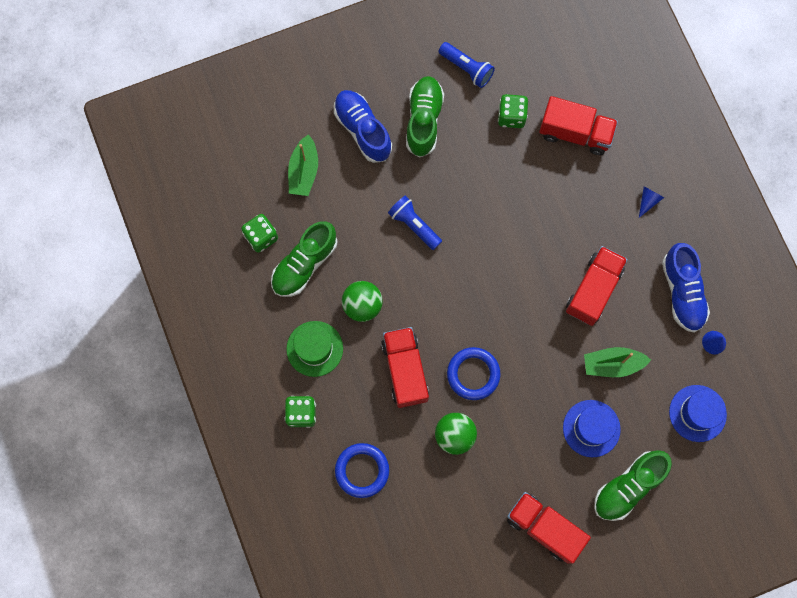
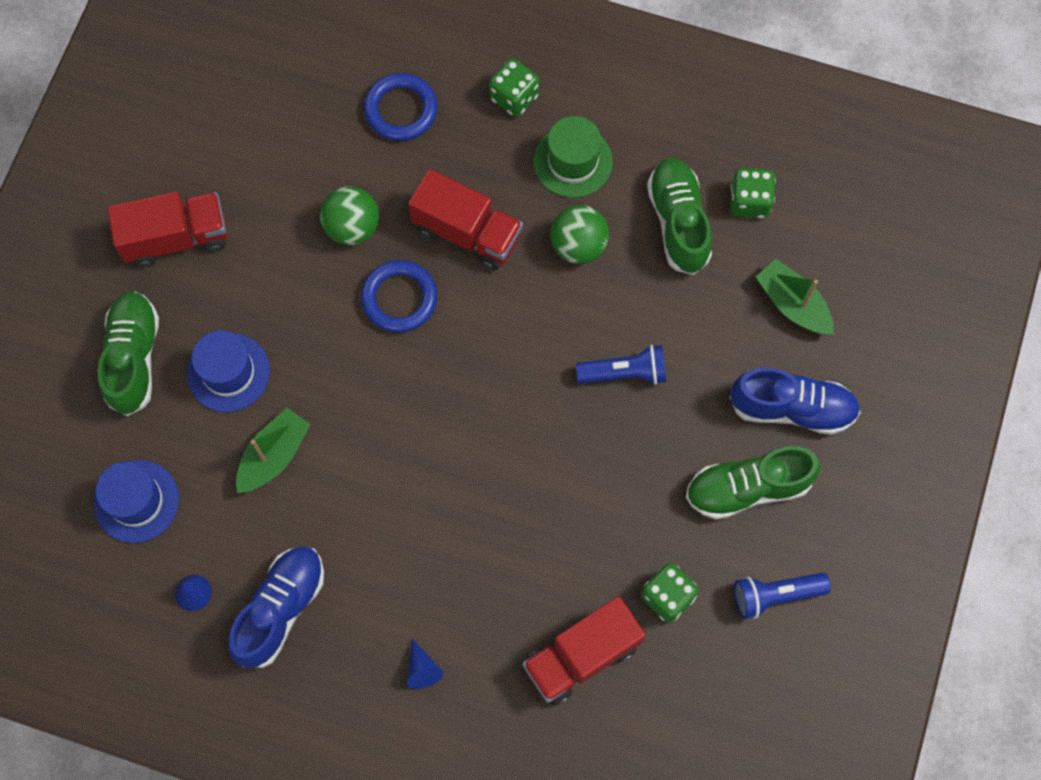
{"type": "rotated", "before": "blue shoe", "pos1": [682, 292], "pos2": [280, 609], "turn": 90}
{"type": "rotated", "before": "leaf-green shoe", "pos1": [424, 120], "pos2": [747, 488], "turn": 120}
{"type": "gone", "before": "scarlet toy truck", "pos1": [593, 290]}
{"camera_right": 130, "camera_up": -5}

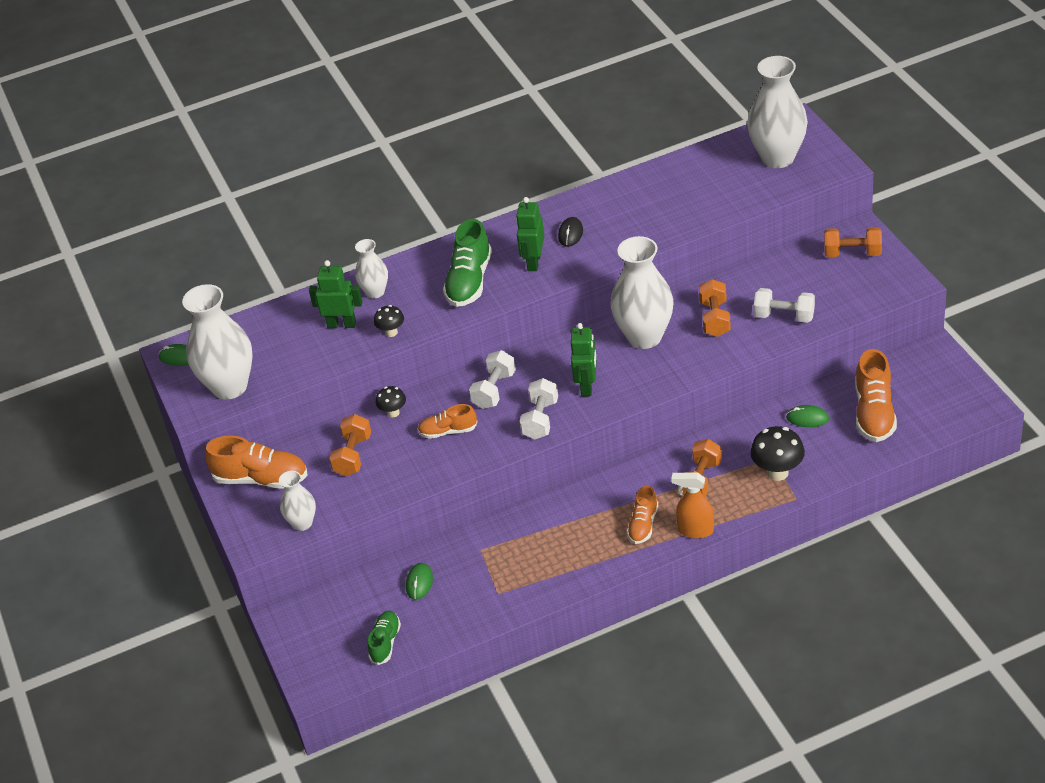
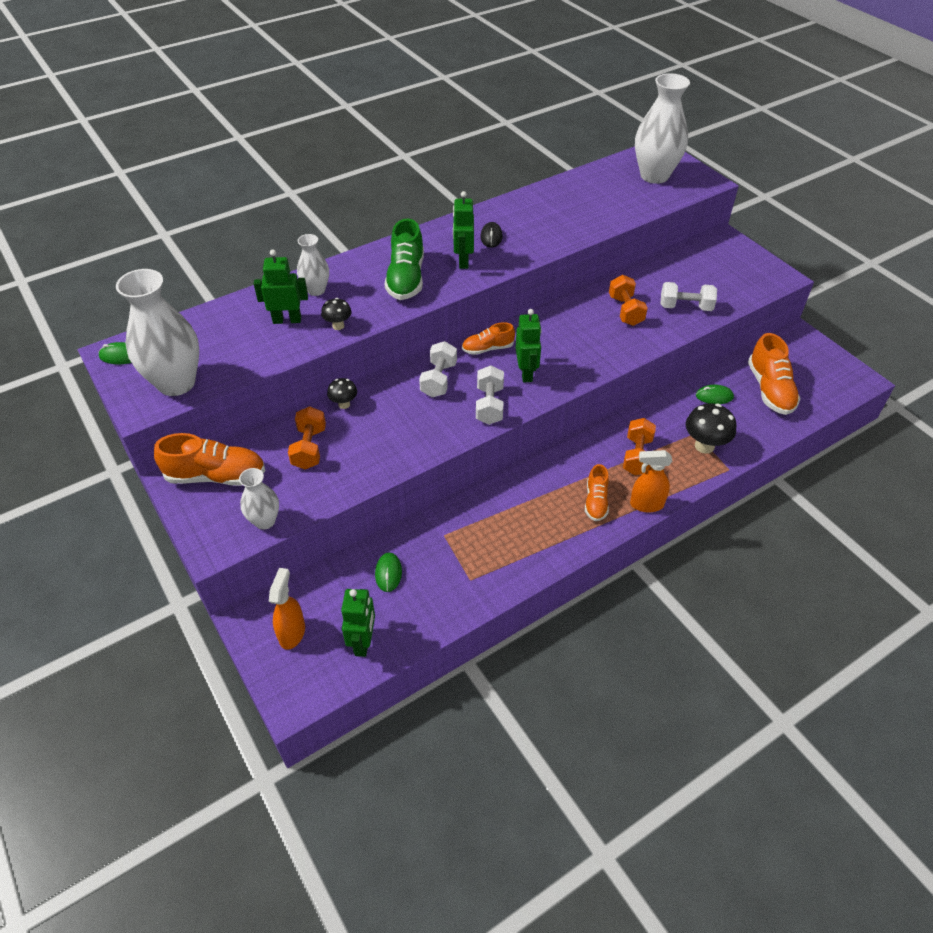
{"type": "new", "after": "orange spray bottle", "pos2": [292, 633]}
{"type": "swapped", "before": "leaf-green shoe", "after": "leaf-green toy robot", "pos1": [385, 643], "pos2": [363, 642]}
{"type": "shifted", "before": "orange shoe", "pos1": [448, 431], "pos2": [487, 349]}
{"type": "gone", "before": "pure white tall vase", "pos1": [644, 337]}
{"type": "gone", "before": "orange dumbbell", "pos1": [852, 253]}
{"camera_right": -15, "camera_up": 5}

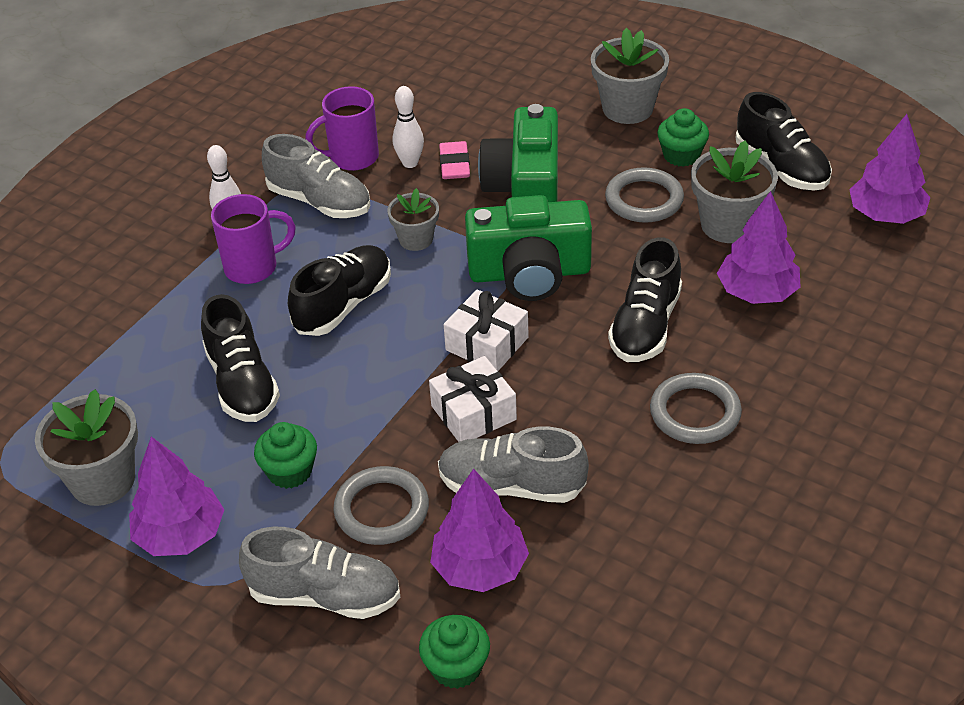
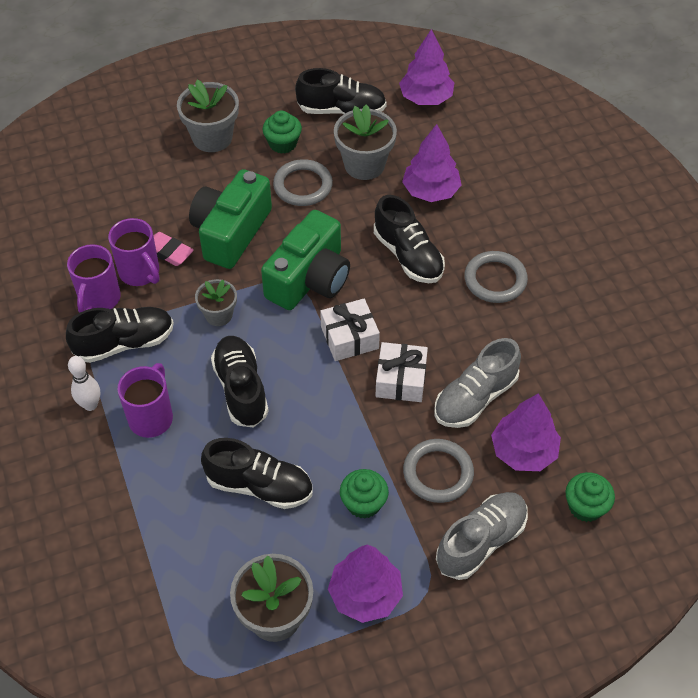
{"type": "repainted", "before": "ash-grey shoe", "after": "black shoe", "pos1": [319, 201], "pos2": [124, 343]}
{"type": "swapped", "before": "pure white tenpin", "after": "royal purple coffee mug", "pos1": [410, 163], "pos2": [140, 273]}
{"type": "rotated", "before": "leaf-green camera", "pos1": [525, 188], "pos2": [231, 232], "turn": 75}
{"camera_right": -55, "camera_up": 10}

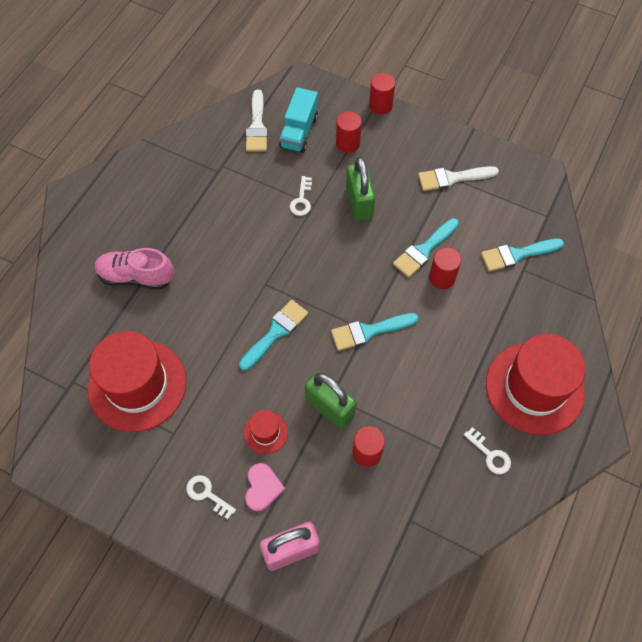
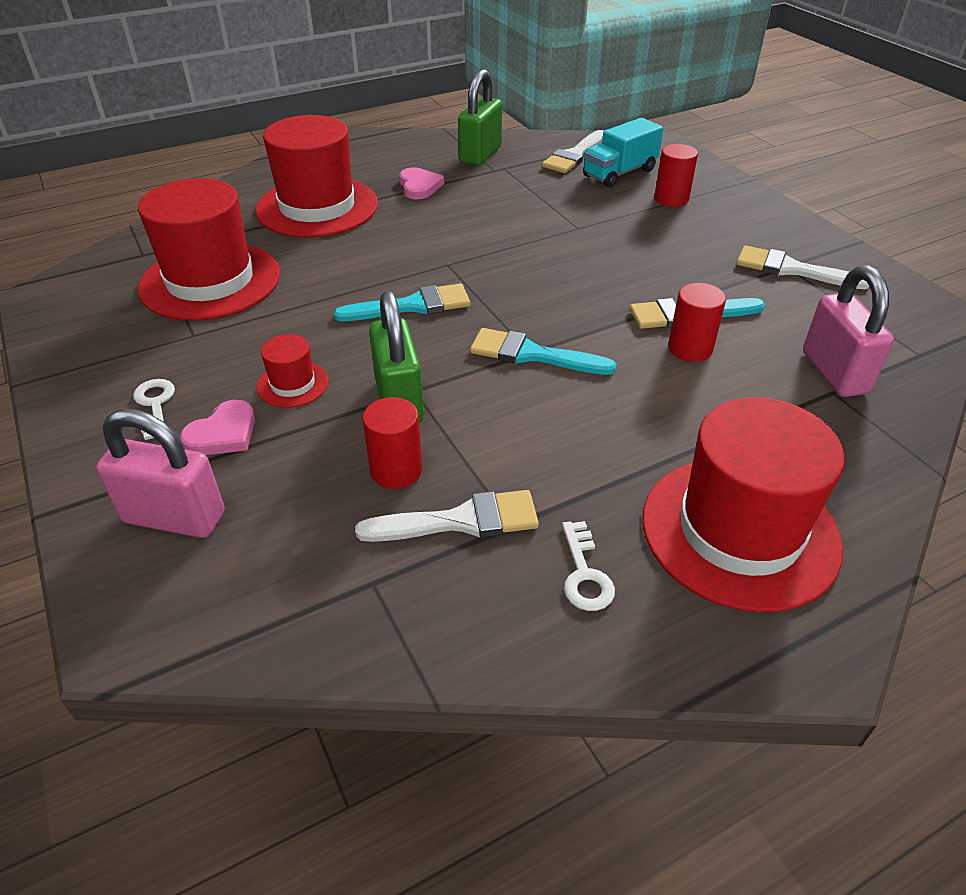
{"type": "swapped", "before": "rose-pink shoe", "after": "scarlet tall hat", "pos1": [136, 277], "pos2": [317, 207]}
{"type": "new", "after": "pure white paint brush", "pos2": [460, 521]}
{"type": "new", "after": "rose-pink love heart", "pos2": [419, 186]}
{"type": "shifted", "before": "leaf-green lock", "pos1": [359, 203], "pos2": [480, 155]}
{"type": "swapped", "before": "teal paint brush", "after": "rose-pink lock", "pos1": [517, 254], "pos2": [834, 372]}
{"type": "gone", "before": "pure white key", "pos1": [301, 200]}
{"type": "gone", "before": "scarlet cylinder", "pos1": [380, 105]}
{"camera_right": 35, "camera_up": -20}

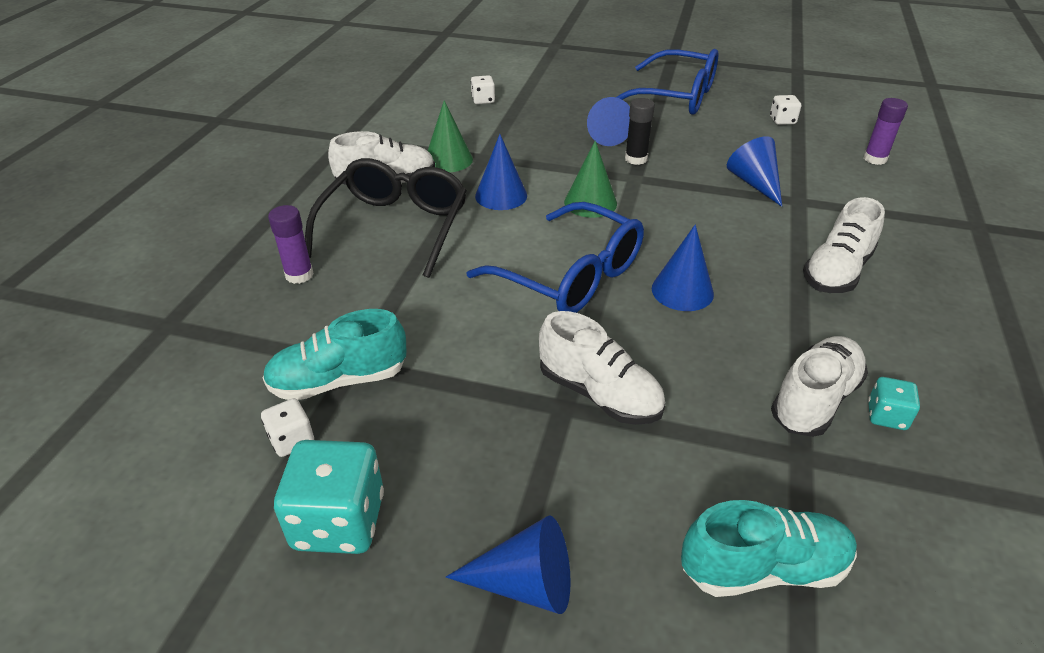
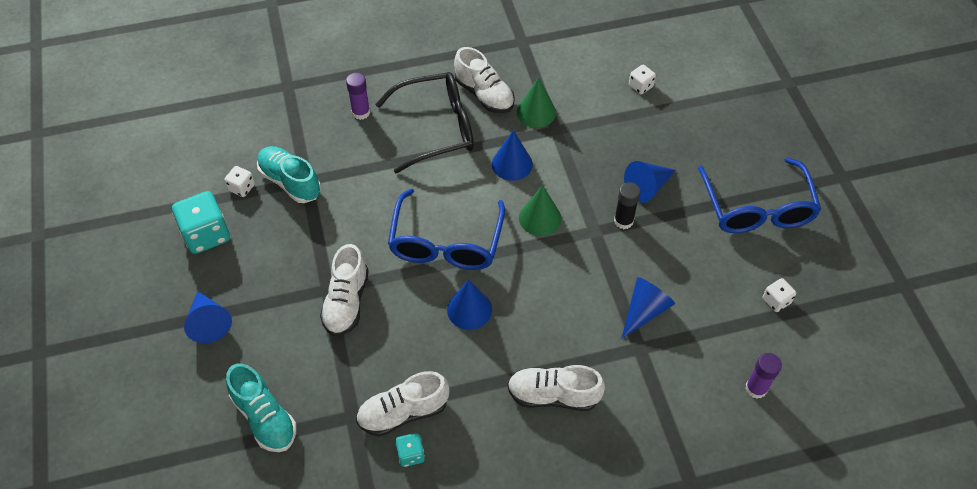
{"type": "rotated", "before": "pure white shoe", "pos1": [814, 400], "pos2": [403, 412], "turn": 150}
{"camera_right": 60, "camera_up": 15}

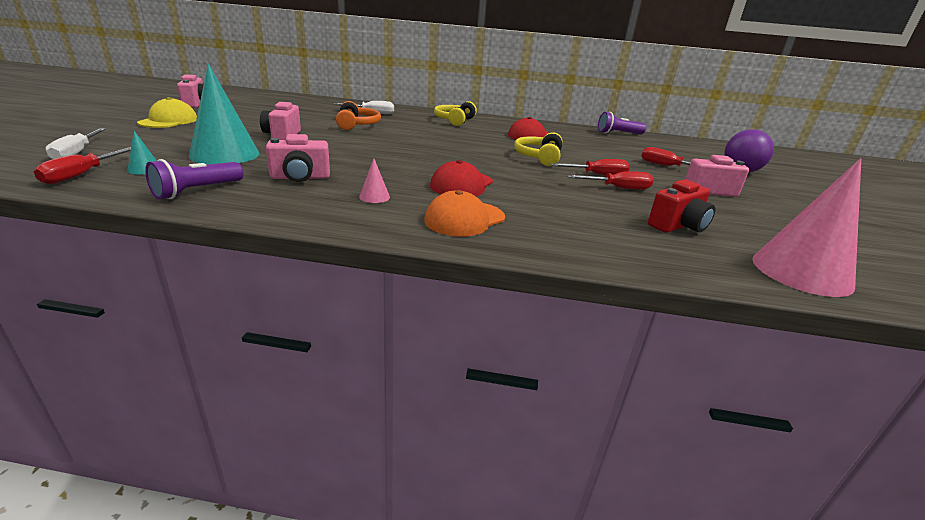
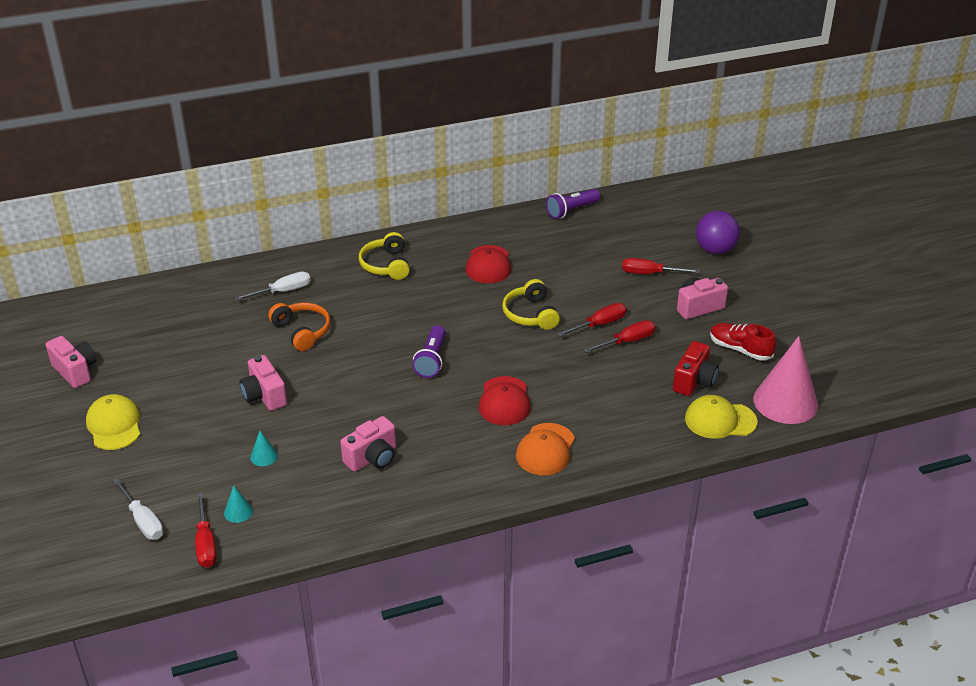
{"type": "scaled", "before": "teal solid cone", "pos1": [225, 154], "pos2": [264, 456], "scale": 0.41}
{"type": "shifted", "before": "royal purple pocket torch", "pos1": [197, 191], "pos2": [432, 360]}
{"type": "new", "after": "yellow cap", "pos2": [720, 420]}
{"type": "new", "after": "scarlet shoe", "pos2": [740, 349]}
{"type": "gone", "before": "rose-pink solid cone", "pos1": [374, 197]}
{"camera_right": -25, "camera_up": 10}

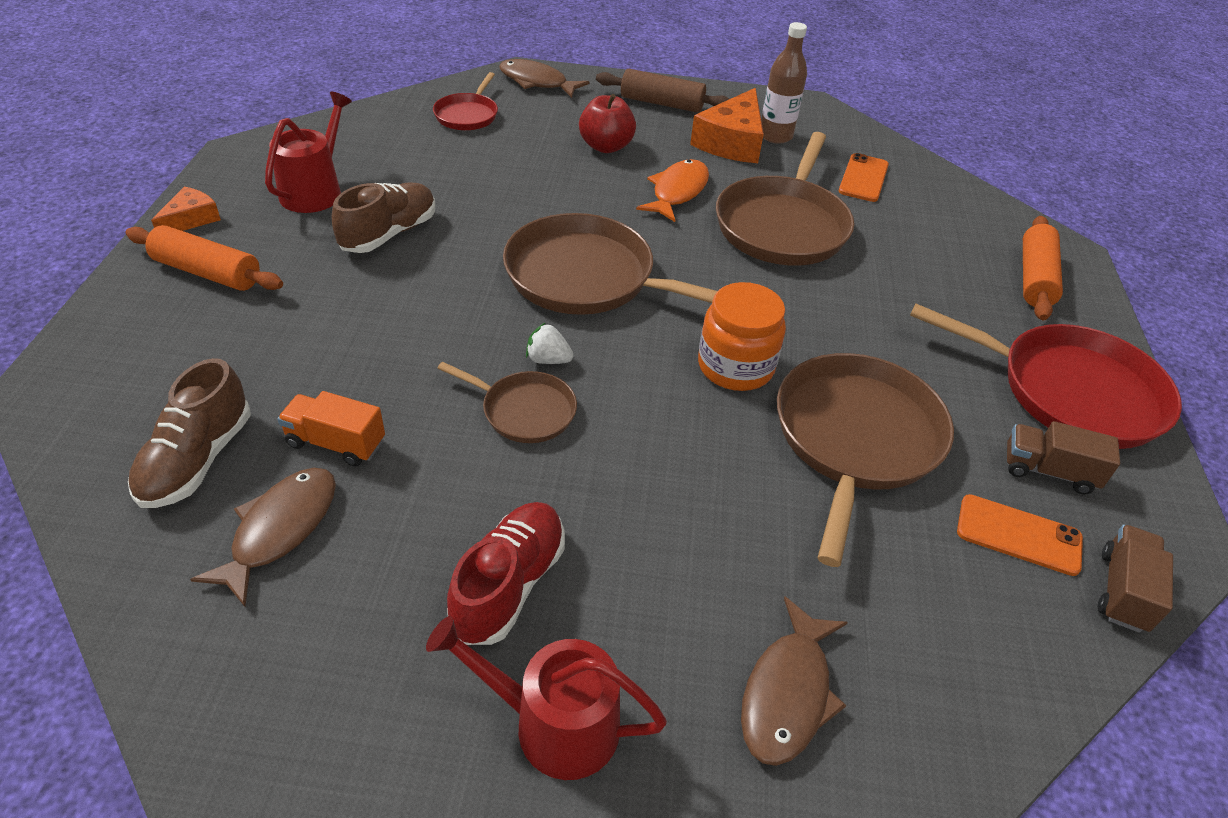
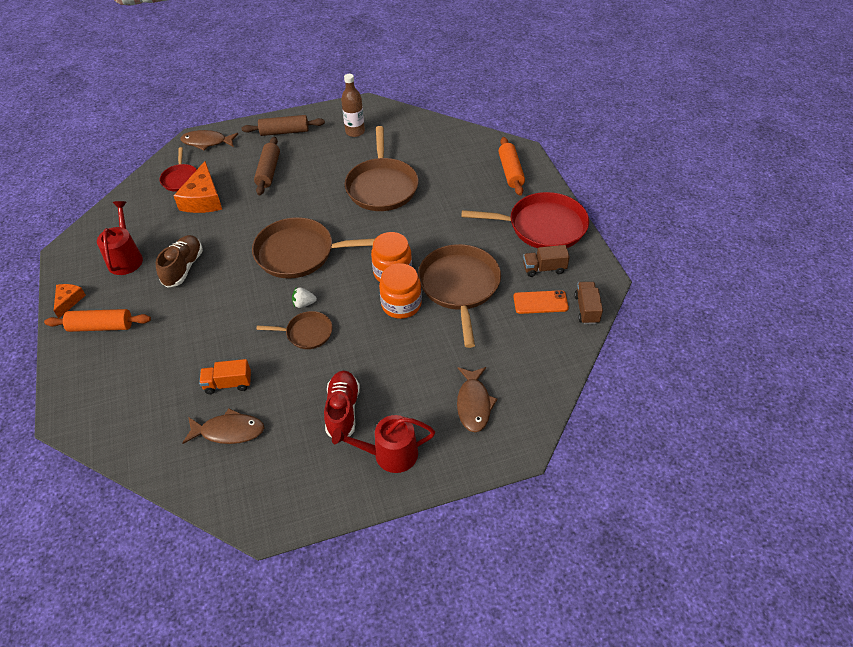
{"type": "shifted", "before": "orange piece of cheese", "pos1": [732, 142], "pos2": [203, 199]}
{"type": "rotated", "before": "dark brown fish", "pos1": [280, 530], "pos2": [229, 431], "turn": 90}
{"type": "swapped", "before": "scarlet toy apple", "after": "dark brown pastry roller", "pos1": [606, 146], "pos2": [268, 171]}
{"type": "new", "after": "orange jam jar", "pos2": [401, 304]}
{"type": "gone", "before": "dark brown shoe", "pos1": [197, 460]}
{"type": "gone", "before": "orange fish", "pos1": [677, 192]}
{"type": "gone", "before": "orange mobile phone", "pos1": [863, 178]}
{"camera_right": -20, "camera_up": 5}

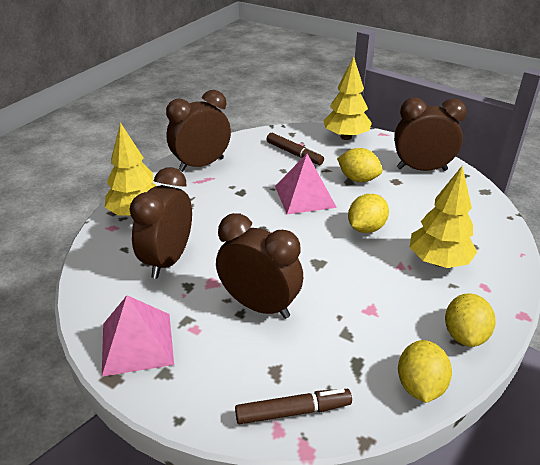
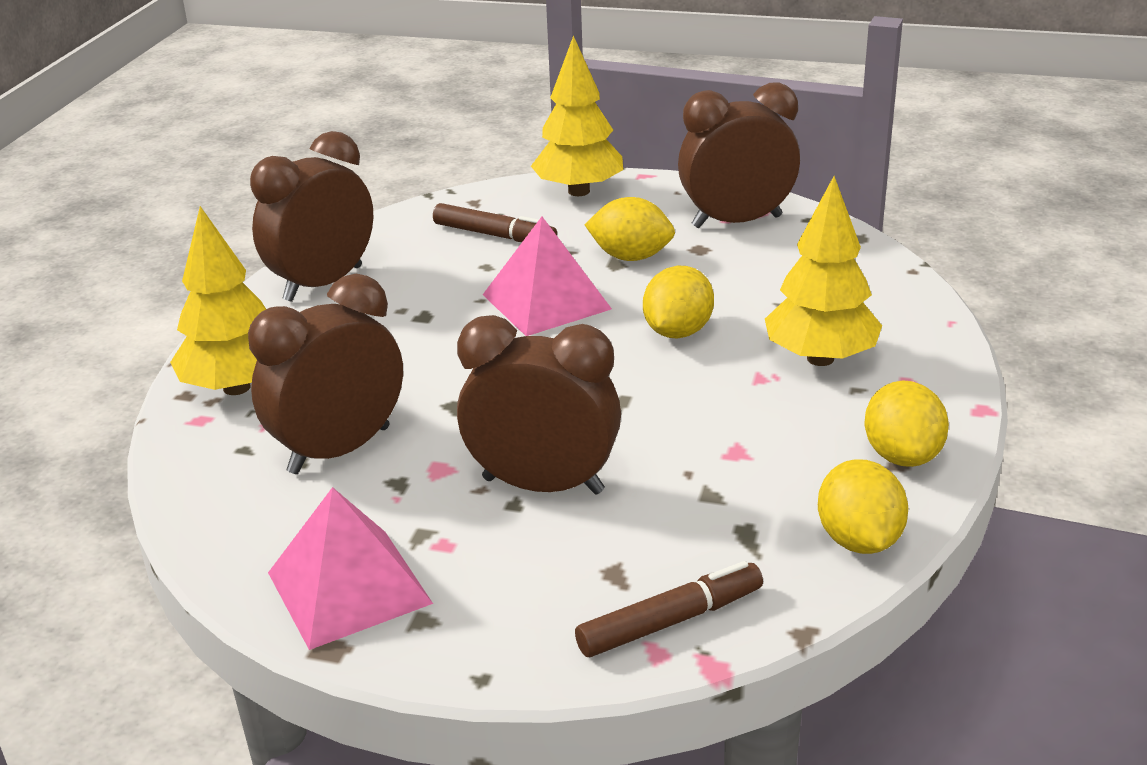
{"type": "rotated", "before": "dark brown clock", "pos1": [168, 260], "pos2": [339, 450], "turn": 45}
{"camera_right": -15, "camera_up": -5}

